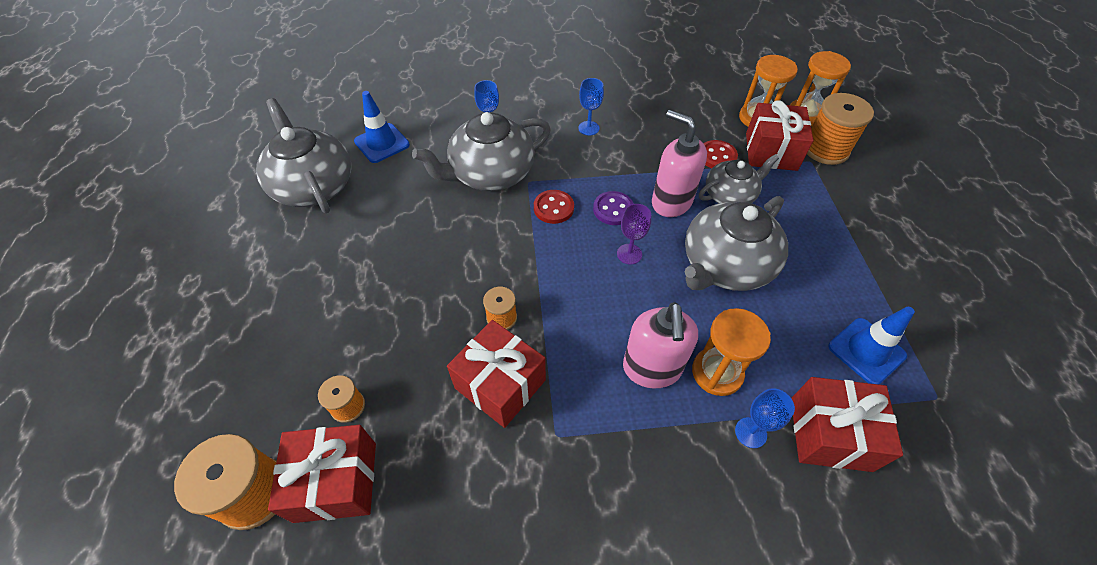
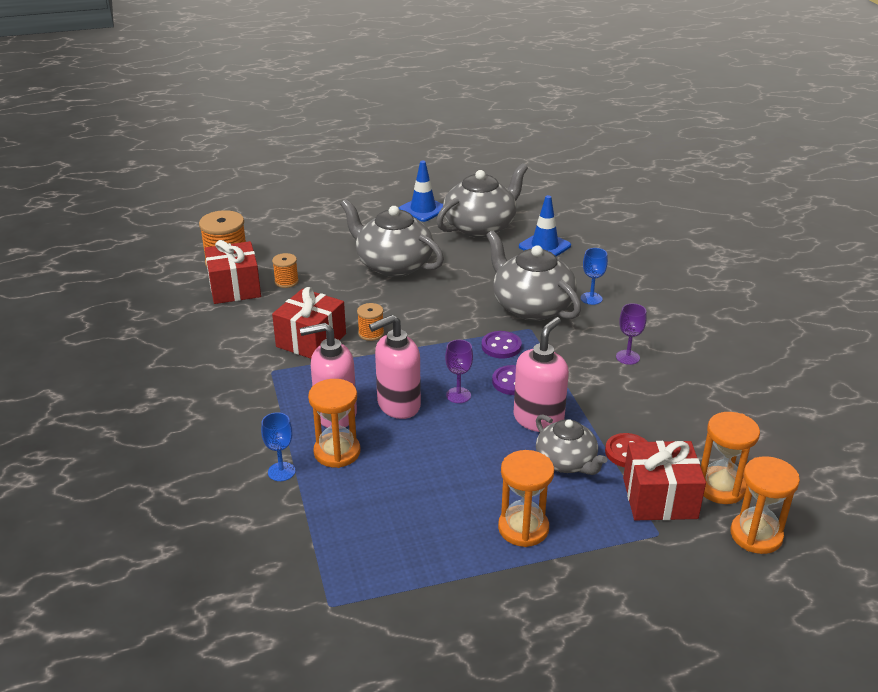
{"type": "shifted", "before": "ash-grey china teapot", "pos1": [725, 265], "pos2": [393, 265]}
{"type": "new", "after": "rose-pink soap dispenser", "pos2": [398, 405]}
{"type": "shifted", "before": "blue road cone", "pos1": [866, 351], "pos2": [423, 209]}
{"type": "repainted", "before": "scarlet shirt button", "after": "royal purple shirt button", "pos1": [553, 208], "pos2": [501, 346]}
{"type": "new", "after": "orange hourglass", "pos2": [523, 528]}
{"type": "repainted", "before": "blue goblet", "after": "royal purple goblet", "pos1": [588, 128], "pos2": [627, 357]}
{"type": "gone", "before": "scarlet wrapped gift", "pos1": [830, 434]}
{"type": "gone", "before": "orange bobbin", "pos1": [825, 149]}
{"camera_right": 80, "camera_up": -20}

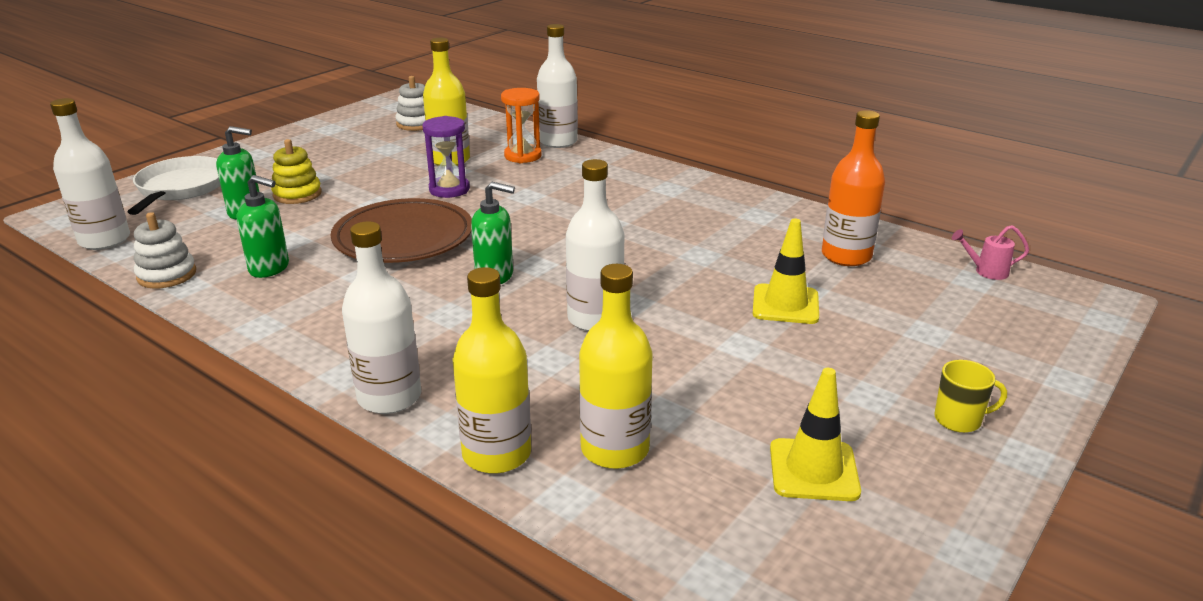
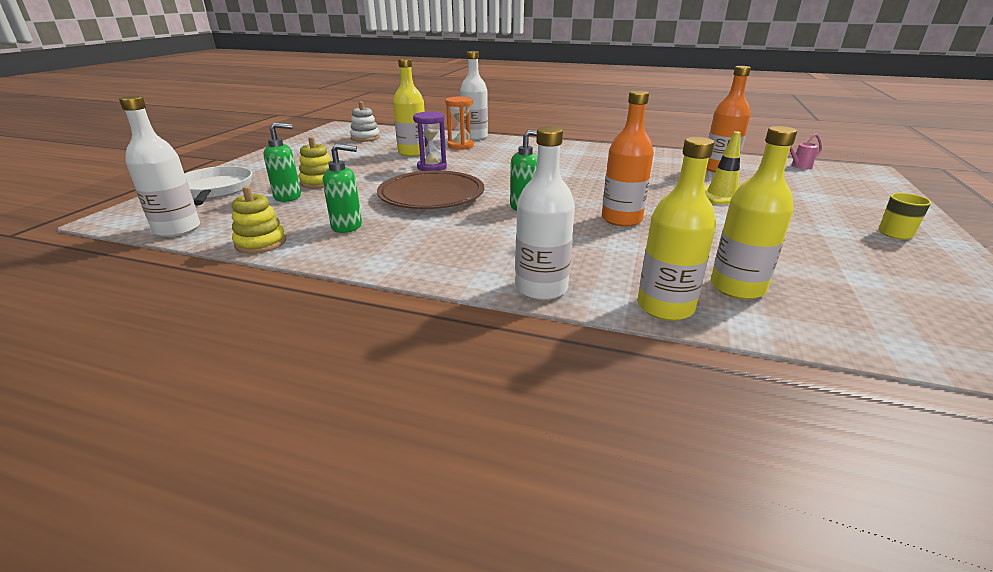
{"type": "repainted", "before": "pure white stacking rings", "after": "yellow stacking rings", "pos1": [167, 275], "pos2": [261, 243]}
{"type": "repainted", "before": "pure white bottle", "after": "orange bottle", "pos1": [595, 319], "pos2": [621, 219]}
{"type": "gone", "before": "yellow road cone", "pos1": [813, 470]}
{"camera_right": -20, "camera_up": 0}

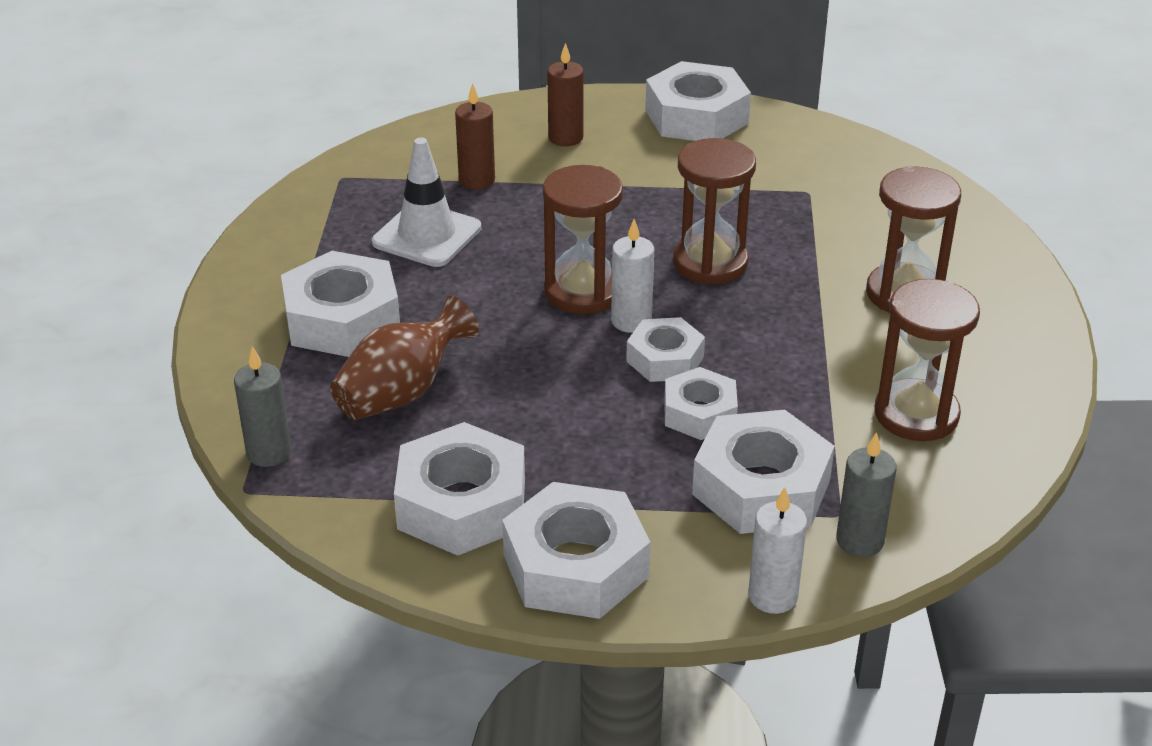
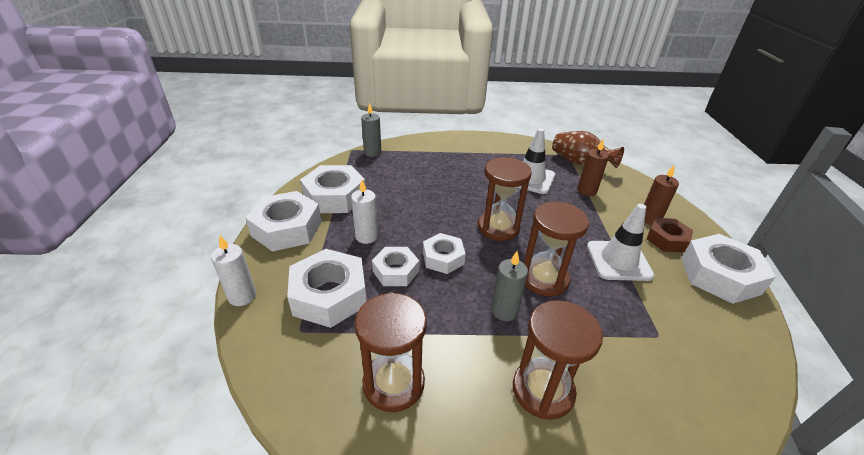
{"type": "shifted", "before": "pure white candle", "pos1": [631, 321], "pos2": [366, 236]}
{"type": "shifted", "before": "ash-grey candle", "pos1": [859, 541], "pos2": [504, 311]}
{"type": "shifted", "before": "dark brown tall vase", "pos1": [402, 392], "pos2": [579, 163]}
{"type": "new", "after": "pure white road cone", "pos2": [618, 261]}
{"type": "new", "after": "dark brown hex nut", "pos2": [667, 239]}
{"type": "gone", "before": "pure white hex nut", "pos1": [342, 319]}
{"camera_right": 85, "camera_up": 0}

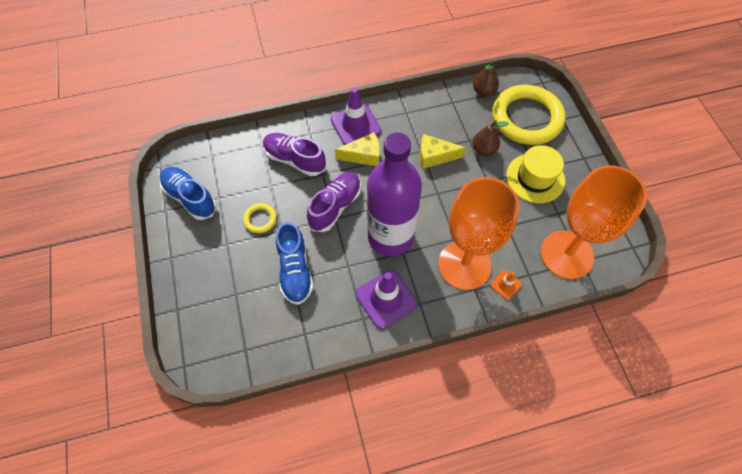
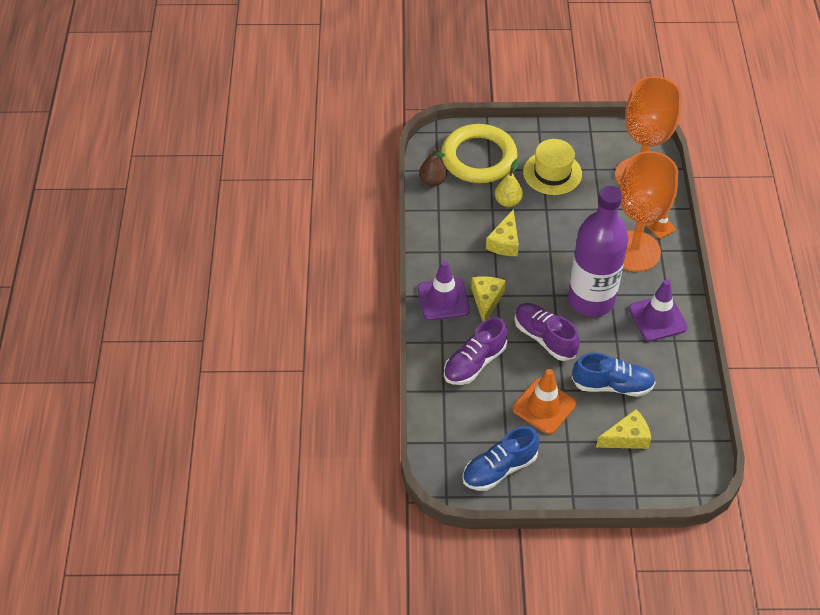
{"type": "repainted", "before": "dark brown pear", "after": "yellow pear", "pos1": [484, 150], "pos2": [508, 201]}
{"type": "swapped", "before": "yellow ring", "after": "orange road cone", "pos1": [260, 219], "pos2": [544, 406]}
{"type": "new", "after": "yellow piece of cheese", "pos2": [627, 438]}
{"camera_right": -75, "camera_up": -10}

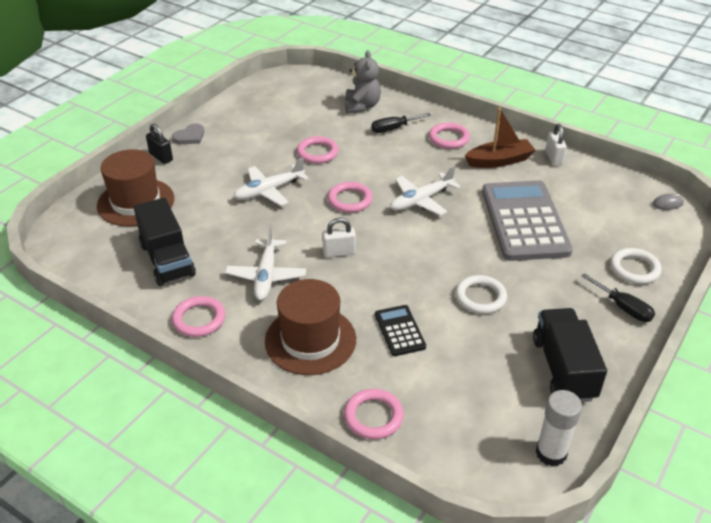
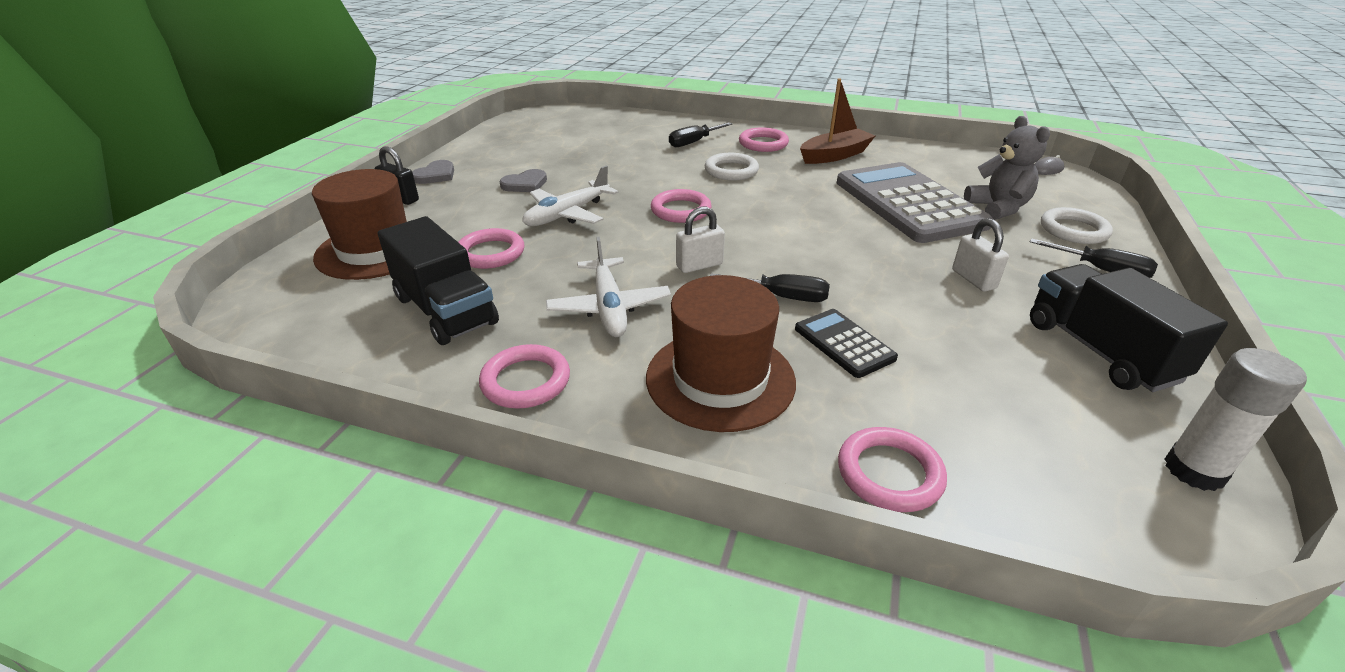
{"type": "shifted", "before": "rose-pink ring", "pos1": [317, 153], "pos2": [490, 253]}
{"type": "new", "after": "ash-grey love heart", "pos2": [525, 184]}
{"type": "shifted", "before": "pure white ring", "pos1": [480, 297], "pos2": [731, 171]}
{"type": "new", "after": "black hand screwdriver", "pos2": [782, 297]}
{"type": "shifted", "before": "pure white lock", "pos1": [553, 158], "pos2": [973, 279]}
{"type": "shifted", "before": "ash-grey stuffed bear", "pos1": [362, 106], "pos2": [997, 208]}
{"type": "gone", "before": "pure white toy plane", "pos1": [421, 200]}
{"camera_right": -15, "camera_up": -5}

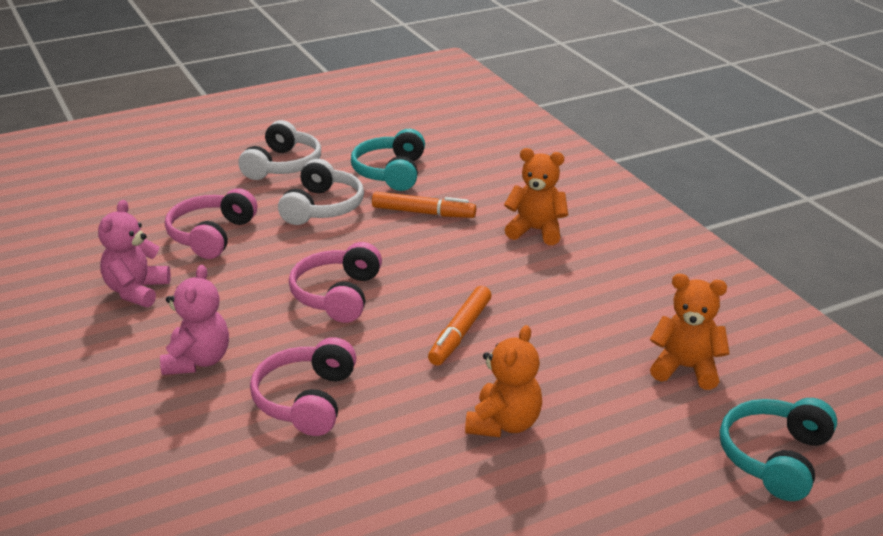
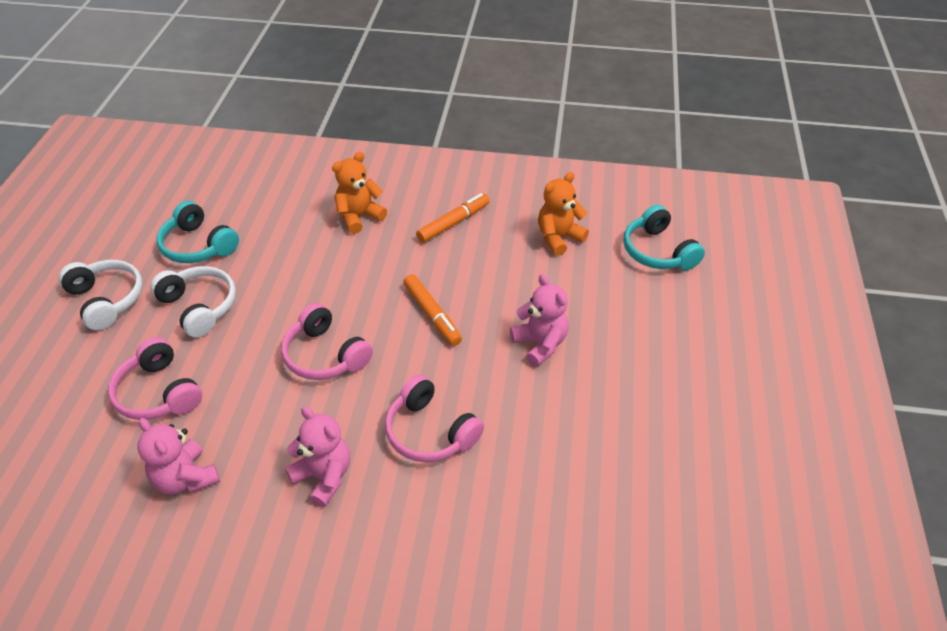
{"type": "shifted", "before": "orange marker", "pos1": [423, 213], "pos2": [453, 223]}
{"type": "repainted", "before": "orange stuffed bear", "after": "rose-pink stuffed bear", "pos1": [504, 424], "pos2": [540, 344]}
{"camera_right": -55, "camera_up": 15}

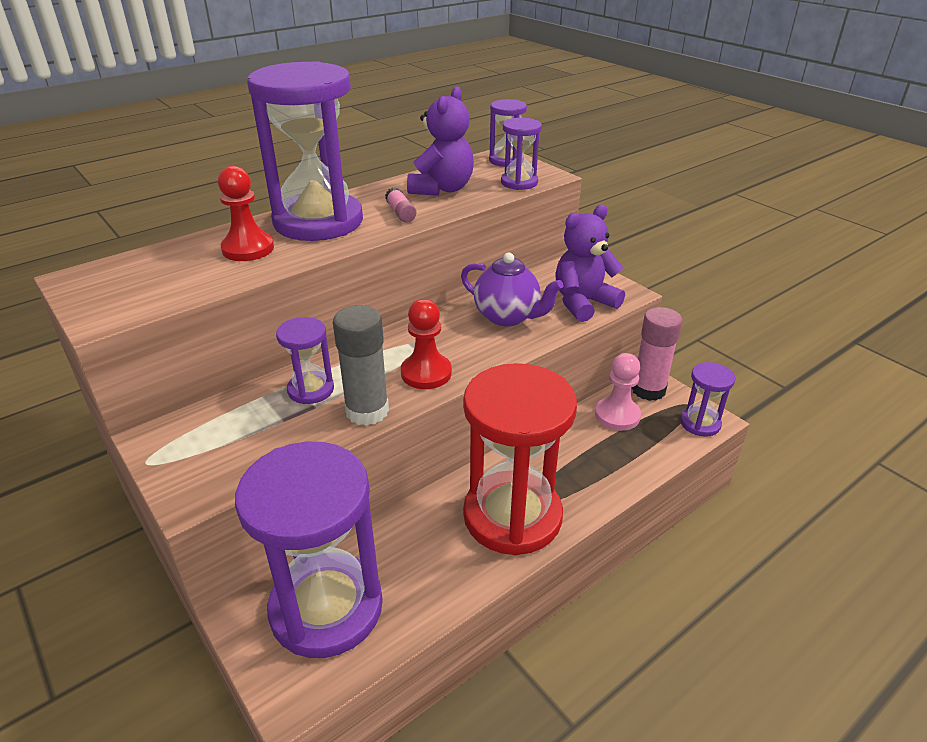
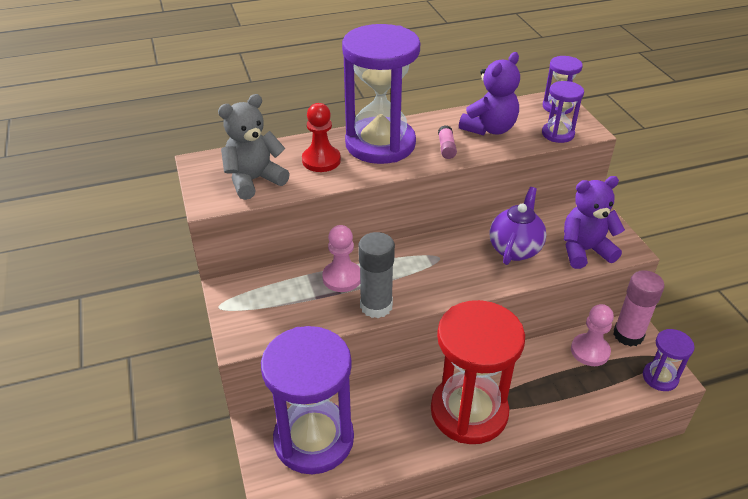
{"type": "new", "after": "ash-grey stuffed bear", "pos2": [254, 180]}
{"type": "swapped", "before": "royal purple hourglass", "after": "rose-pink pawn", "pos1": [311, 390], "pos2": [342, 278]}
{"type": "rotated", "before": "royal purple china teapot", "pos1": [508, 317], "pos2": [515, 249], "turn": -120}
{"type": "gone", "before": "scarlet pawn", "pos1": [426, 373]}
{"camera_right": 20, "camera_up": 5}

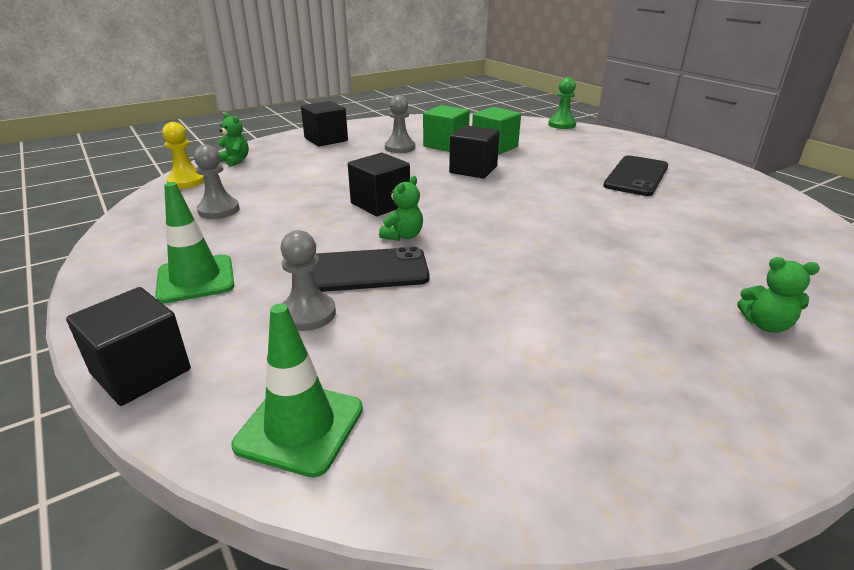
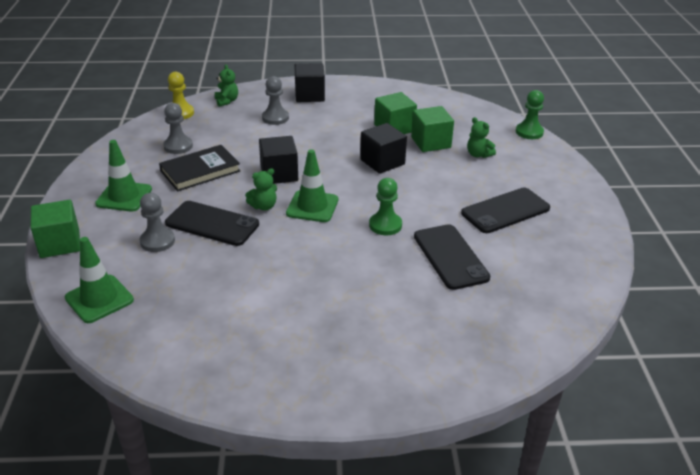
{"type": "repainted", "before": "black solid cube", "after": "leaf-green solid cube", "pos1": [141, 372], "pos2": [60, 244]}
{"type": "new", "after": "black book", "pos2": [200, 171]}
{"type": "shifted", "before": "ash-grey pawn", "pos1": [400, 148], "pos2": [275, 118]}
{"type": "new", "after": "leaf-green road cone", "pos2": [312, 206]}
{"type": "new", "after": "leaf-green pawn", "pos2": [385, 225]}
{"type": "new", "after": "black mobile phone", "pos2": [450, 257]}
{"type": "shifted", "before": "leaf-green stuffed bear", "pos1": [765, 325], "pos2": [478, 154]}
{"camera_right": 30, "camera_up": 5}

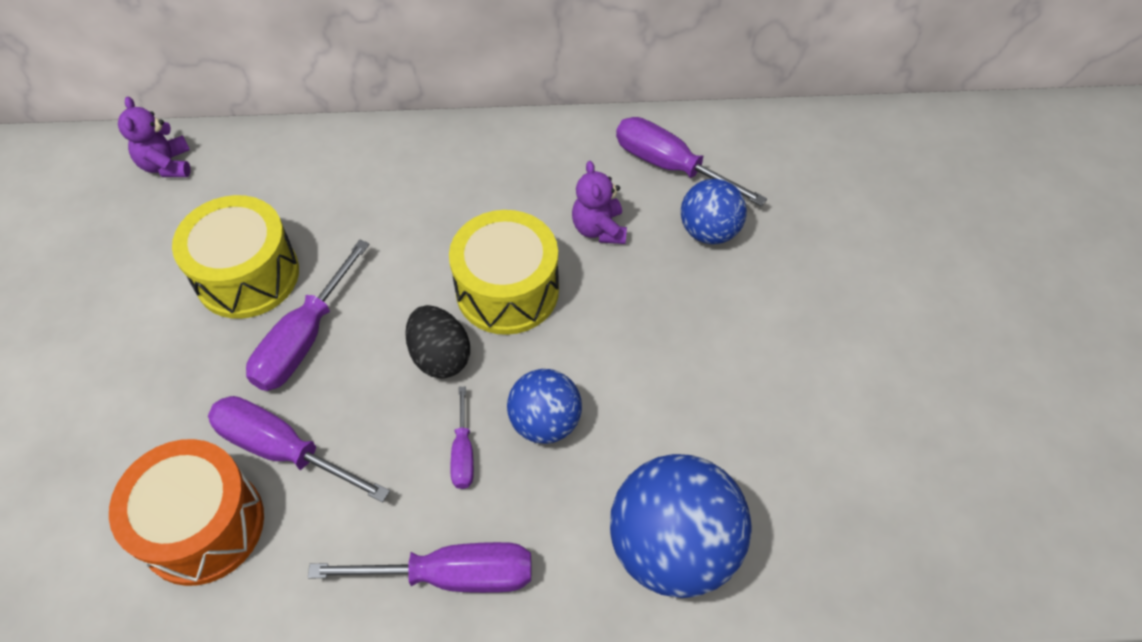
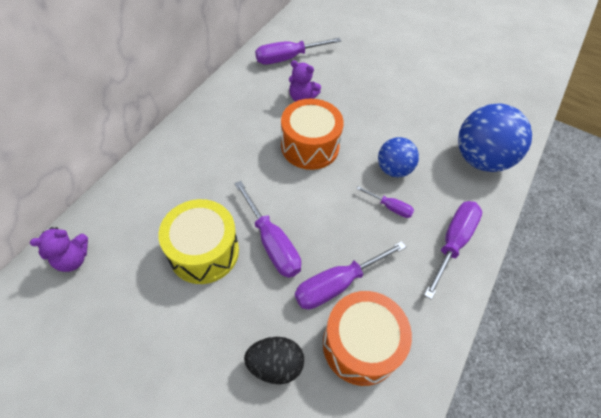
{"type": "rotated", "before": "royal purple stuffed bear", "pos1": [167, 165], "pos2": [73, 259], "turn": -45}
{"type": "shifted", "before": "black egg", "pos1": [440, 356], "pos2": [275, 364]}
{"type": "repainted", "before": "yellow snare drum", "after": "orange snare drum", "pos1": [507, 290], "pos2": [310, 146]}
{"type": "gone", "before": "blue play ball", "pos1": [709, 231]}
{"camera_right": -60, "camera_up": 0}

